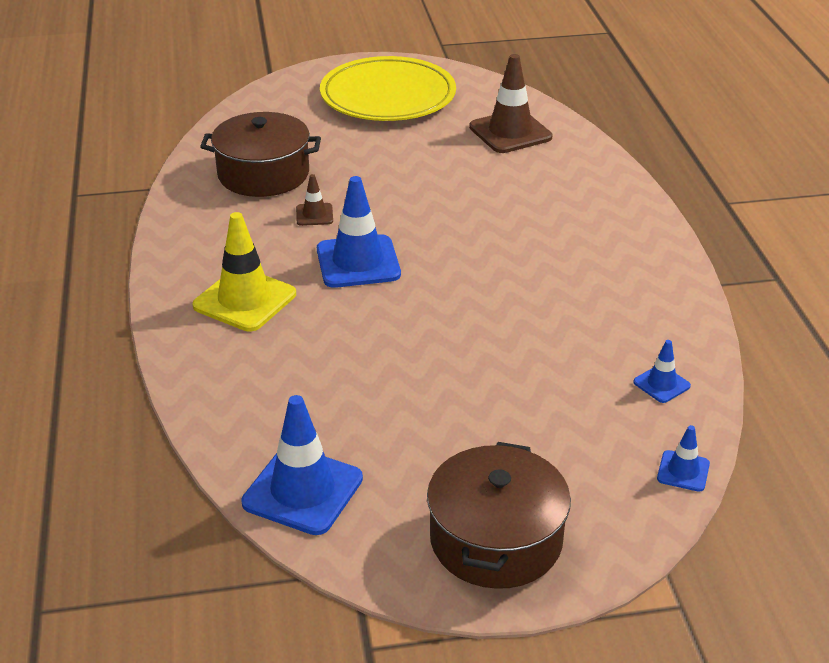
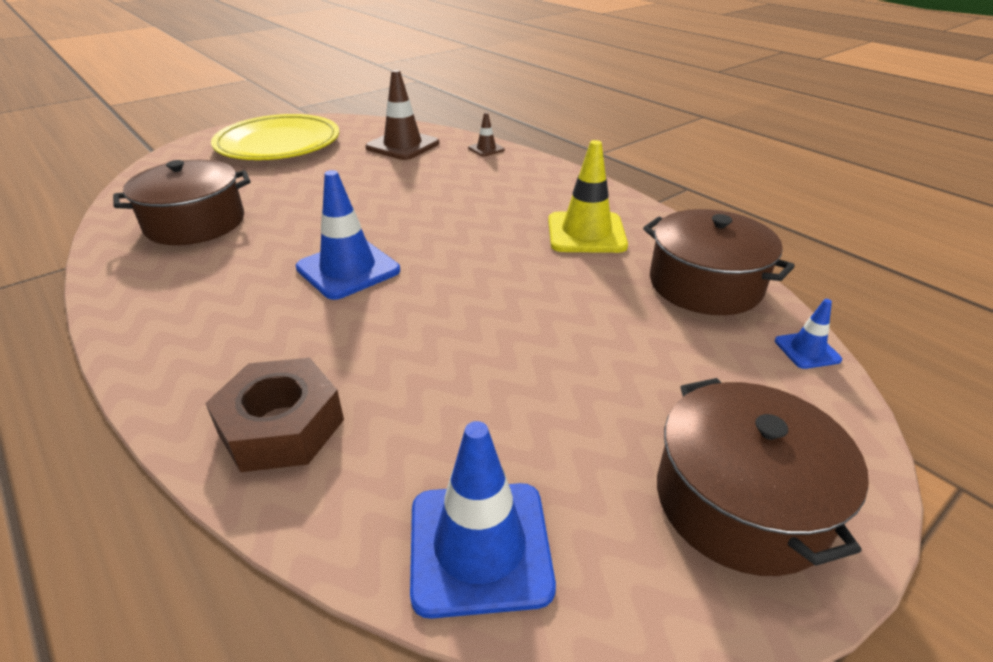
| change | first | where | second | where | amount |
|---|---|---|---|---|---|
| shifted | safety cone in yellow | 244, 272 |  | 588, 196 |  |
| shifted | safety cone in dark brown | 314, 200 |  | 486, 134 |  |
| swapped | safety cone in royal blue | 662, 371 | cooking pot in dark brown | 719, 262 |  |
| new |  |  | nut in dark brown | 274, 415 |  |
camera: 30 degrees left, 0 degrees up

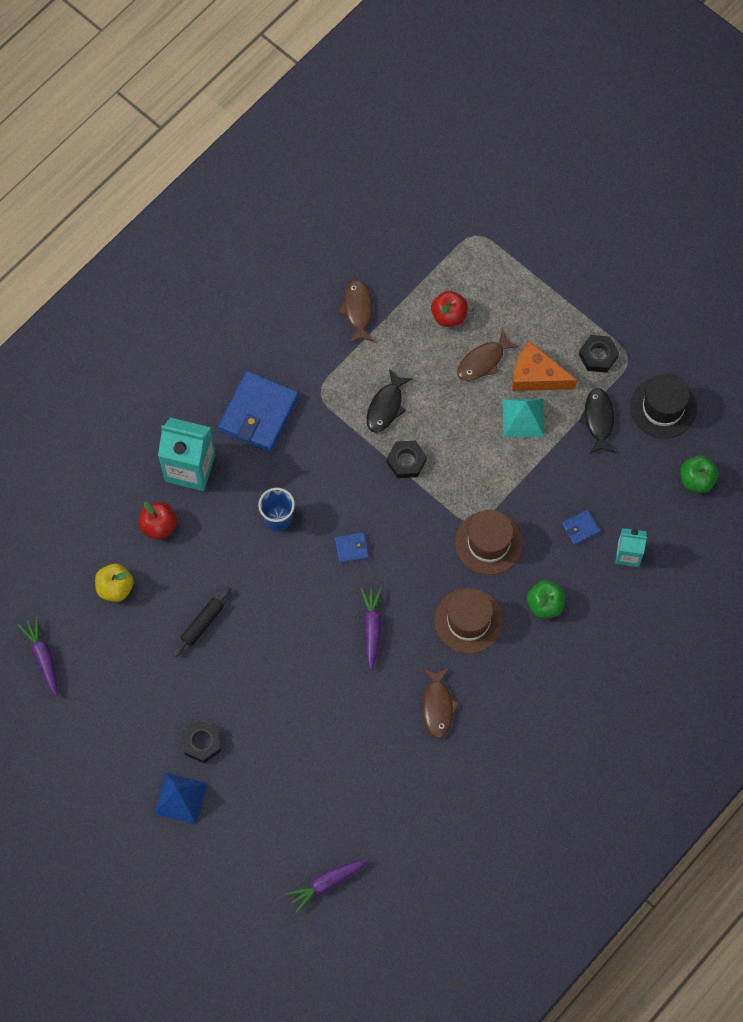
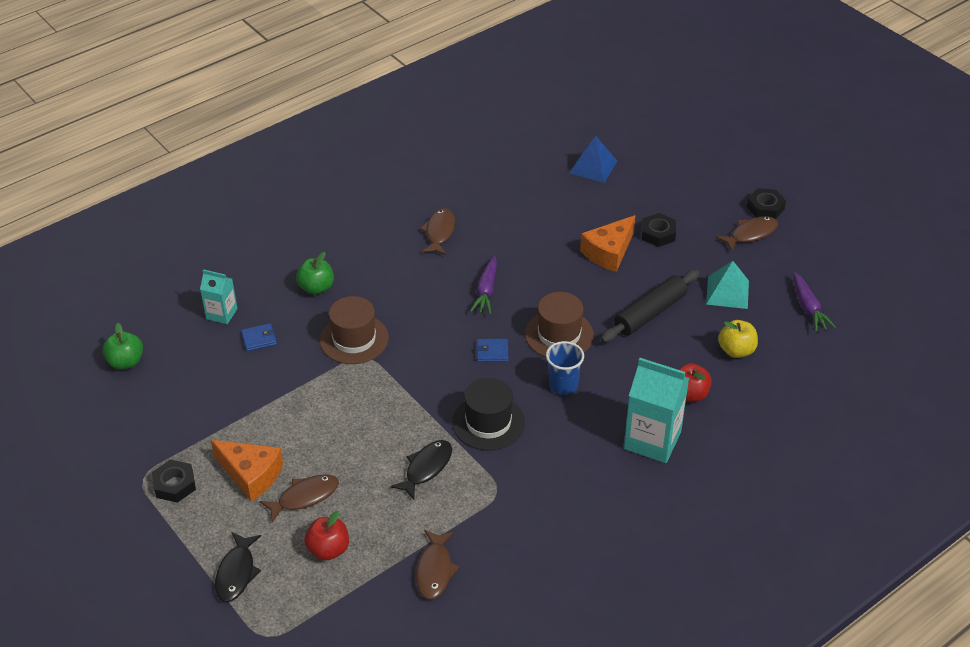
| change | first | where | second | where | amount |
|---|---|---|---|---|---|
| shifted | pyramid in royal blue | 181, 799 |  | 593, 159 |  |
| scaled | dough roller in black | 202, 622 |  | 650, 306 | x1.62 |
| gone | card wallet in royal blue | 258, 411 |  |  |  |
| gone | toy carrot in violet | 327, 886 |  |  |  |
| shifted | nut in black | 407, 459 |  | 766, 203 |  |
| shifted | hat in dark brown | 468, 621 |  | 559, 324 |  |
| shifted | pyramid in aqua | 523, 418 |  | 727, 285 |  |
| shifted | toy fish in black | 597, 421 |  | 238, 567 |  |
| shifted | hat in black | 663, 406 |  | 488, 414 |  |
| new |  |  | cheese in orange-coloured | 608, 243 |  |
| new |  |  | toy fish in dark brown | 747, 234 |  |
camera: 170 degrees left, 25 degrees down

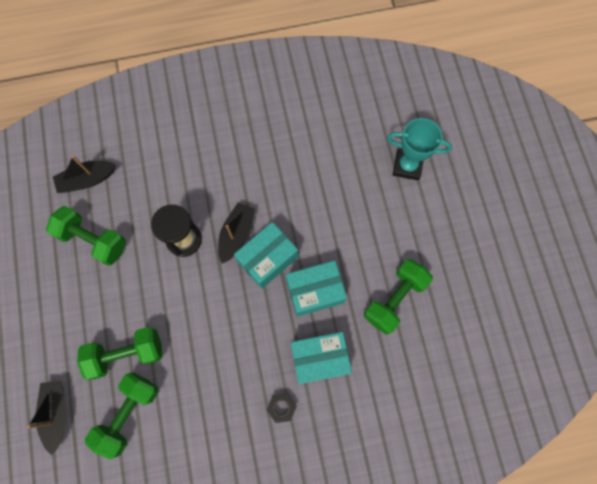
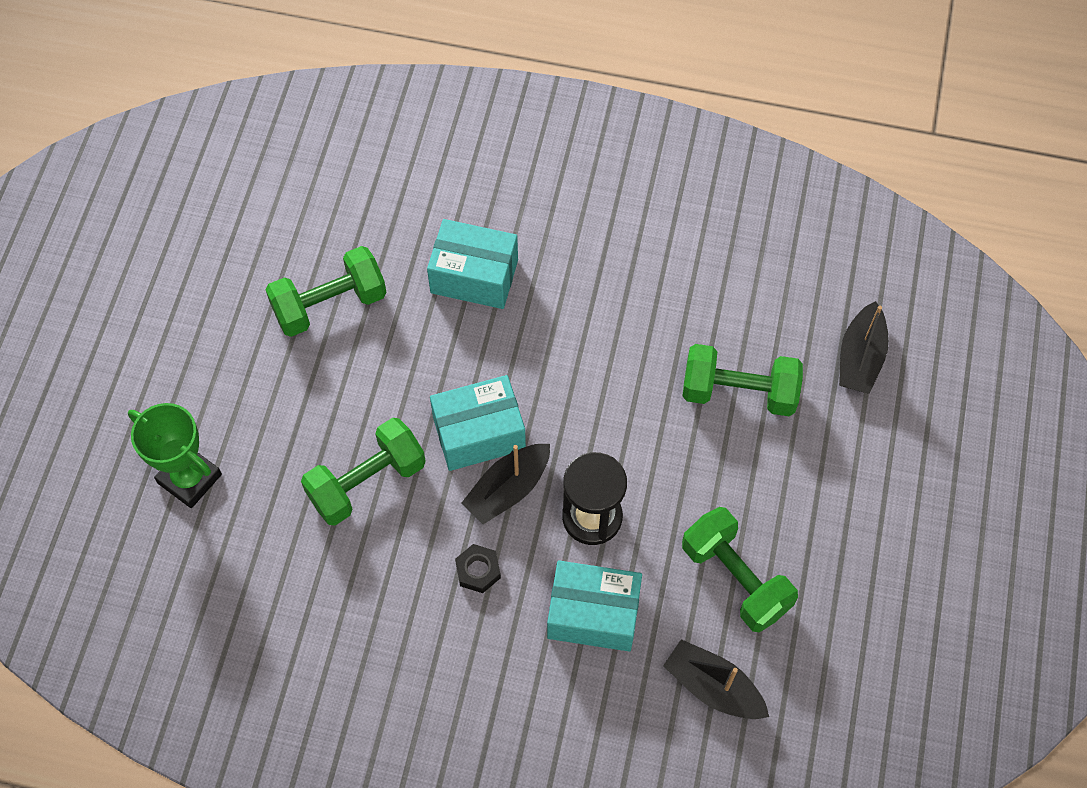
| change | first | where | second | where | amount |
|---|---|---|---|---|---|
| rotated | sailboat in black | 84, 174 |  | 716, 679 | 150 degrees counterclockwise |
| shifted | dumbbell in green | 122, 416 |  | 363, 471 |  |
| shifted | nut in black | 282, 408 |  | 478, 568 |  |
| shifted | box in aqua | 316, 288 |  | 594, 606 |  |
| repainted | trophy in aqua | 419, 149 | trophy in green | 175, 455 |  |
camera: 155 degrees left, 10 degrees down

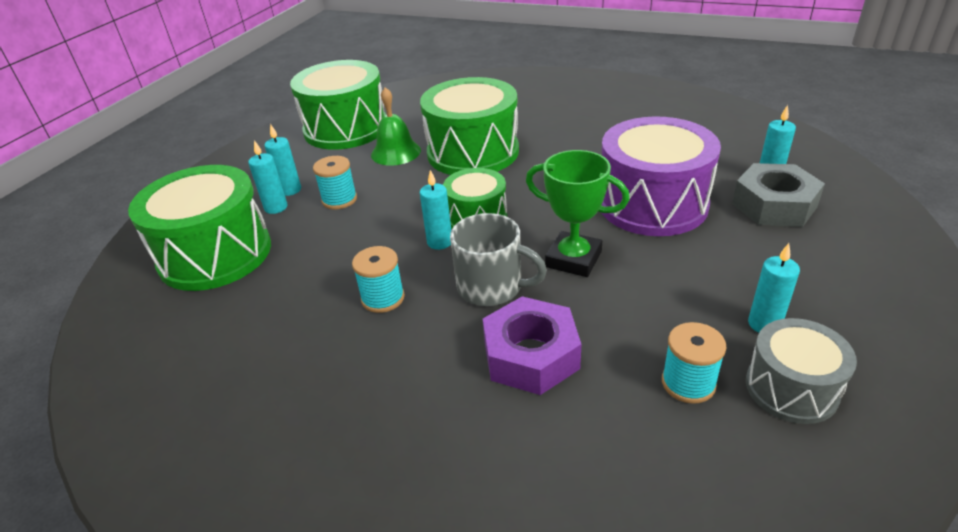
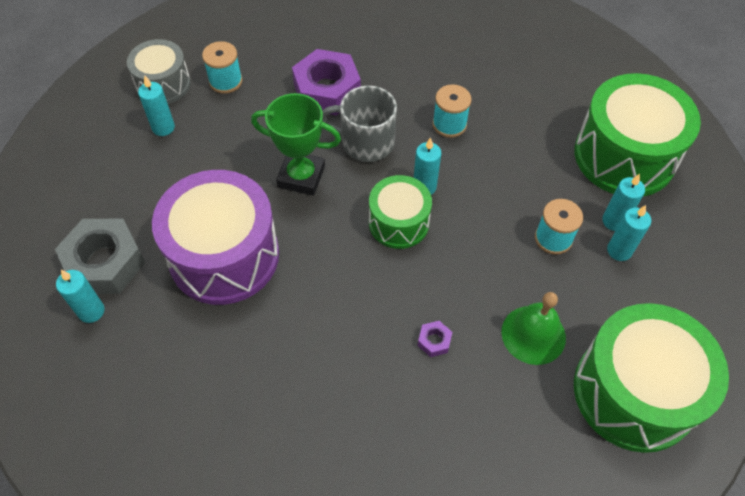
| change | first | where | second | where | amount |
|---|---|---|---|---|---|
| swapped | drum in green | 469, 126 | nut in violet | 435, 339 |  |
camera: 165 degrees right, 20 degrees up

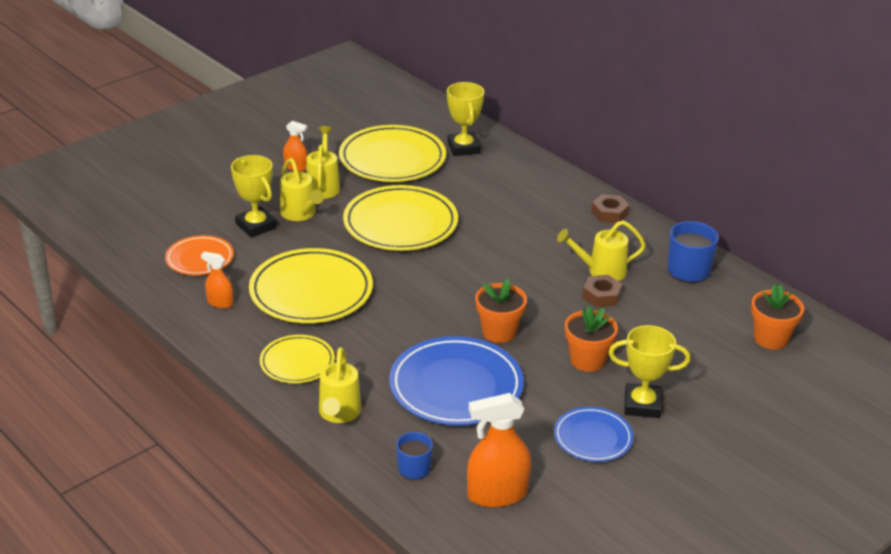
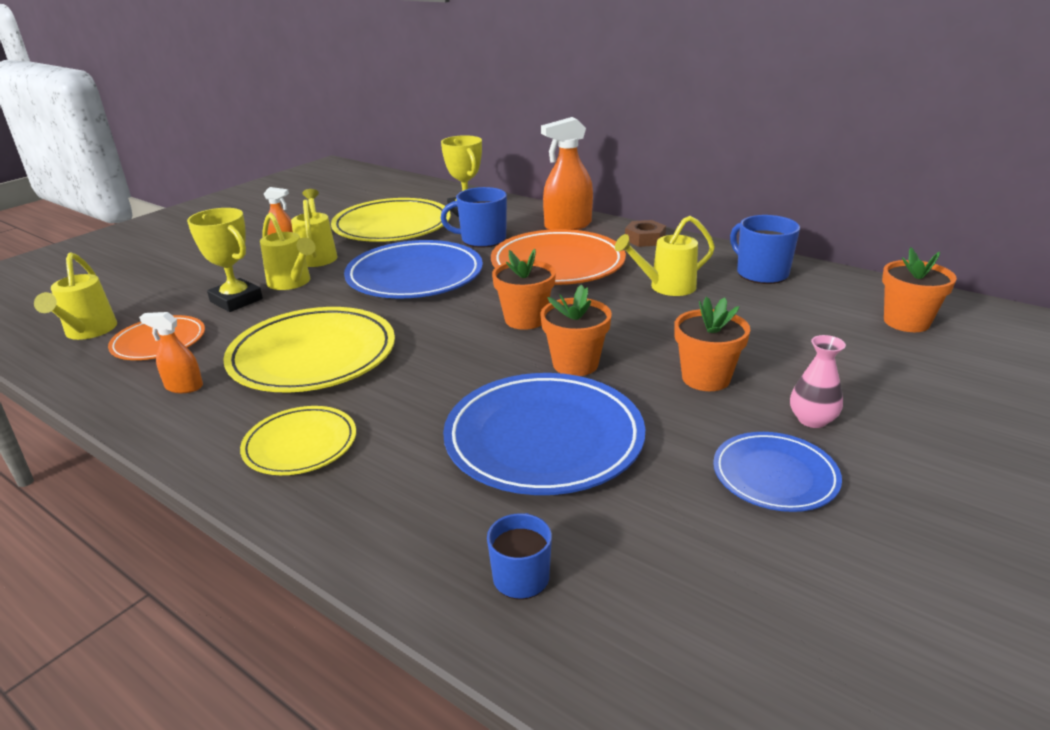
| change | first | where | second | where | amount |
|---|---|---|---|---|---|
| shifted | watering can in yellow | 340, 385 |  | 75, 296 |  |
| repainted | plate in yellow | 400, 218 | plate in royal blue | 413, 269 |  |
| shifted | spray bottle in orange-coloured | 499, 450 |  | 567, 173 |  |
| gone | nut in dark brown | 602, 291 |  |  |  |
| swapped | trophy in yellow | 649, 371 | vase in rose-pink | 818, 381 |  |
| new |  |  | tea mug in royal blue | 474, 217 |  |
| new |  |  | plate in orange-coloured | 558, 257 |  |
| new |  |  | potted plant in orange-coloured | 524, 289 |  |
camera: 10 degrees left, 5 degrees down

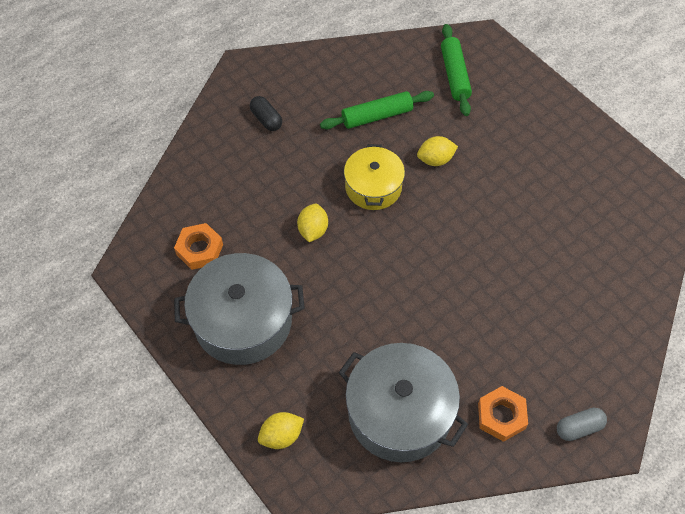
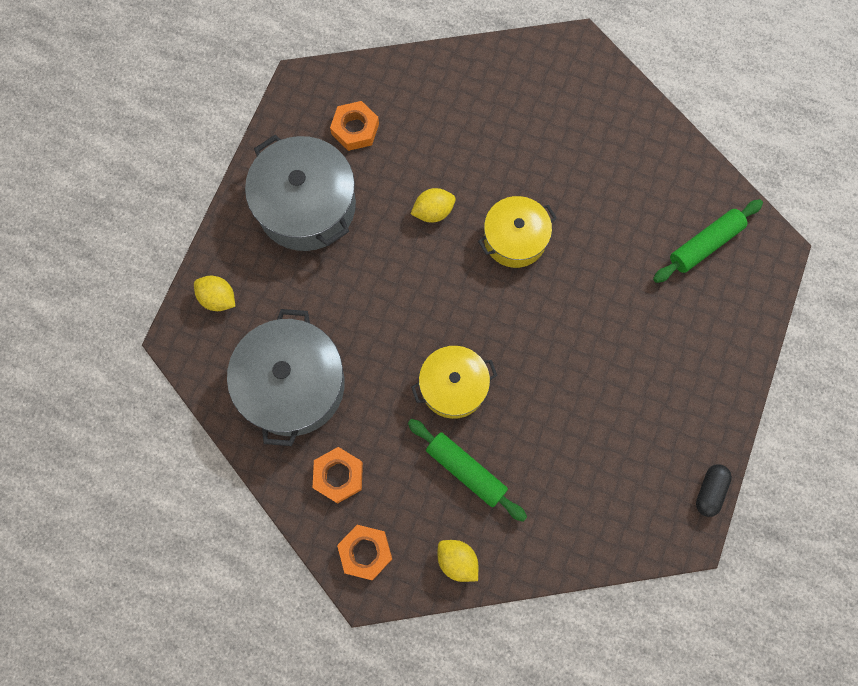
| change | first | where | second | where | amount |
|---|---|---|---|---|---|
| shifted | capsule in black | 266, 113 |  | 714, 490 |  |
| shifted | dough roller in green | 377, 110 |  | 467, 470 |  |
| shifted | lemon in yellow | 437, 151 |  | 458, 561 |  |
| swapped | capsule in gray | 582, 424 | nut in orange-coloured | 364, 552 |  |
| new |  |  | cooking pot in yellow | 454, 382 |  |
camera: 60 degrees right, 15 degrees up

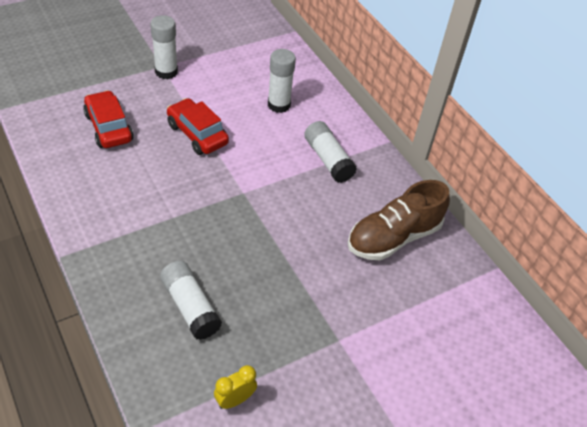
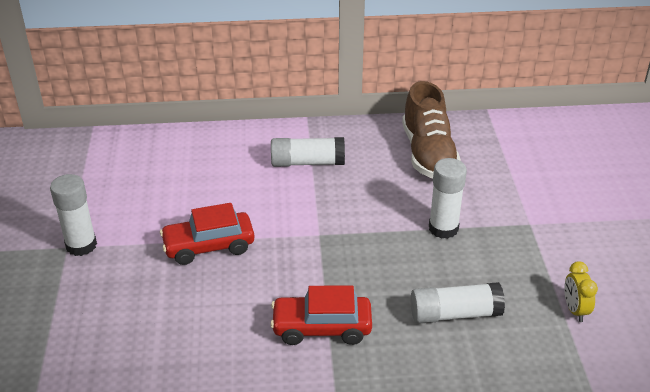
| change | first | where | second | where | amount |
|---|---|---|---|---|---|
| shifted | automobile in scarlet | 108, 119 |  | 321, 315 |  |
| shifted | stick of glue in pure white | 282, 81 |  | 448, 198 |  |
camera: 60 degrees left, 10 degrees down

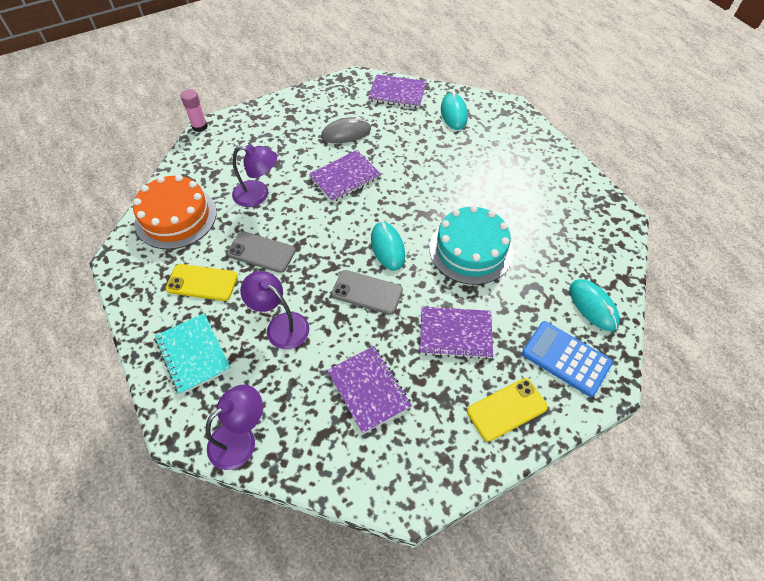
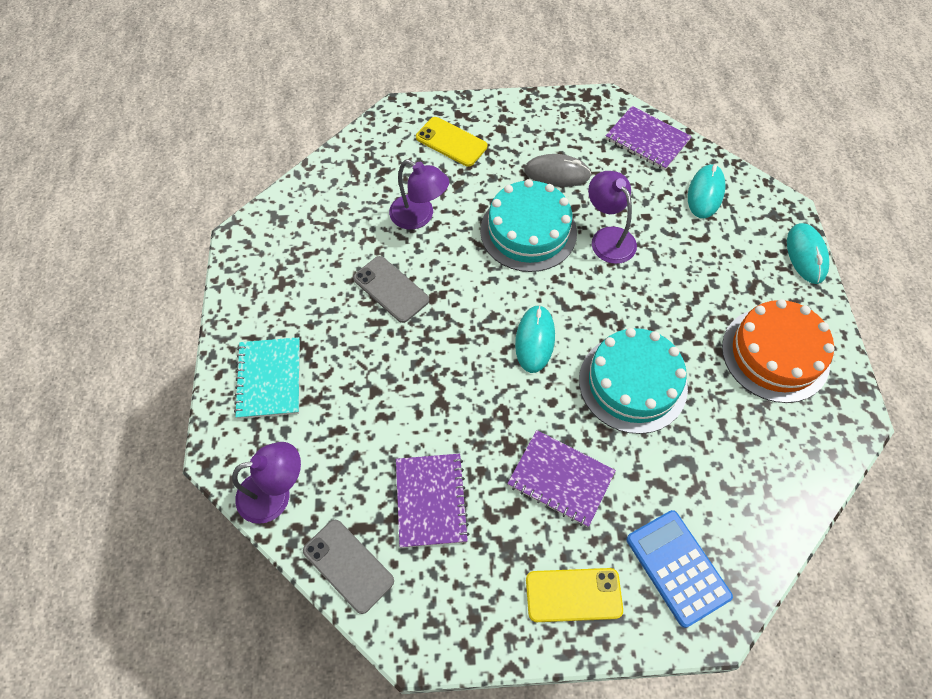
| change | first | where | second | where | amount |
|---|---|---|---|---|---|
| shifted | cake in orange-coloured | 175, 212 |  | 778, 351 |  |
| shifted | smartphone in yellow | 202, 282 |  | 451, 142 |  |
| gone | stick of glue in rose-pink | 194, 110 |  |  |  |
| shifted | reading lamp in violet | 274, 310 |  | 612, 217 |  |
| swapped | exercise book in violet | 345, 176 | cake in aqua | 528, 225 |  |
| shifted | smartphone in gray | 367, 292 |  | 348, 567 |  |
| shifted | mouse in aqua | 594, 305 |  | 808, 253 |  |
camera: 25 degrees right, 5 degrees up

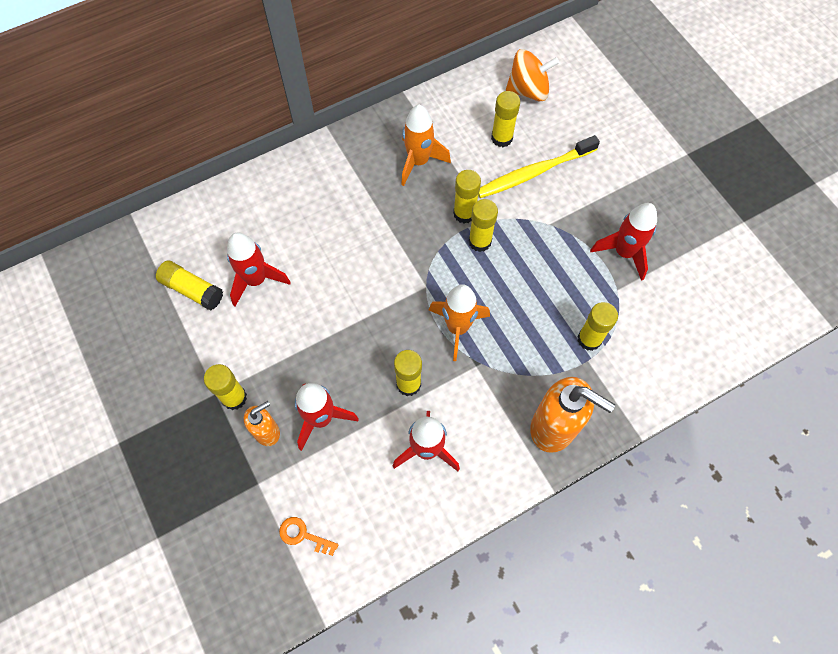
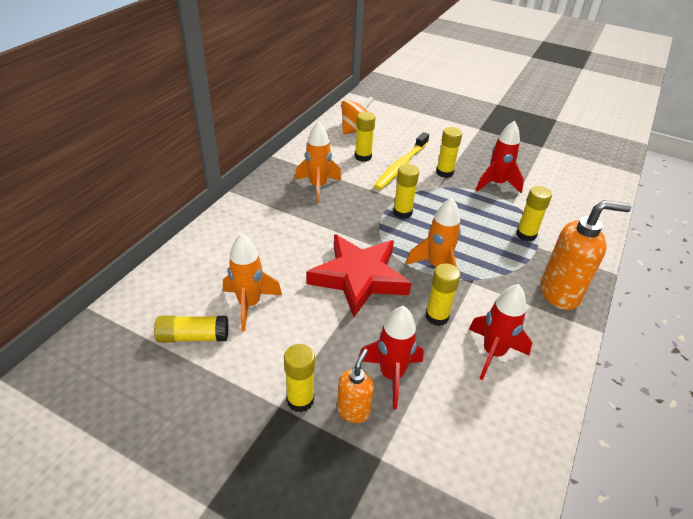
| change | first | where | second | where | amount |
|---|---|---|---|---|---|
| repainted | rocket in scarlet | 259, 269 | rocket in orange-coloured | 252, 282 |  |
| gone | door key in orange-coloured | 309, 536 |  |  |  |
| shifted | stick of glue in yellow | 467, 197 |  | 449, 152 |  |
| new |  |  | star in scarlet | 359, 275 |  |
camera: 35 degrees left, 25 degrees down

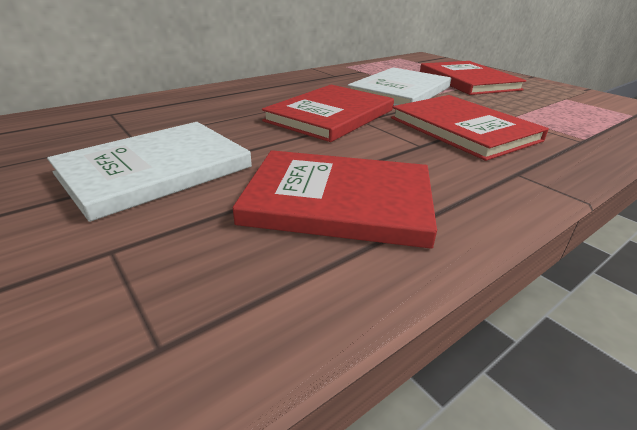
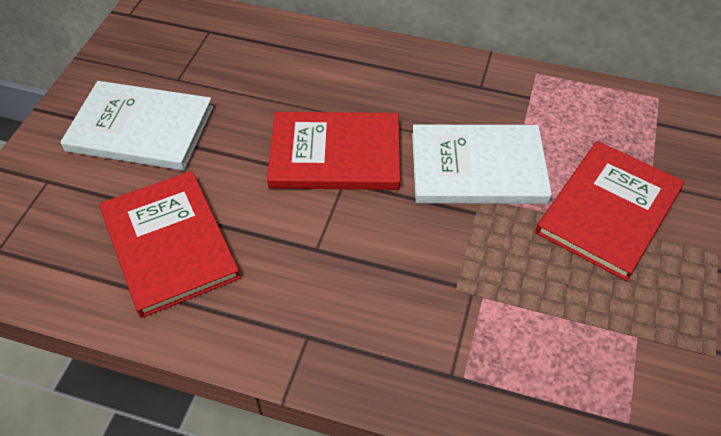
| change | first | where | second | where | amount |
|---|---|---|---|---|---|
| gone | hardback in scarlet | 470, 128 |  |  |  |
camera: 55 degrees right, 20 degrees up

